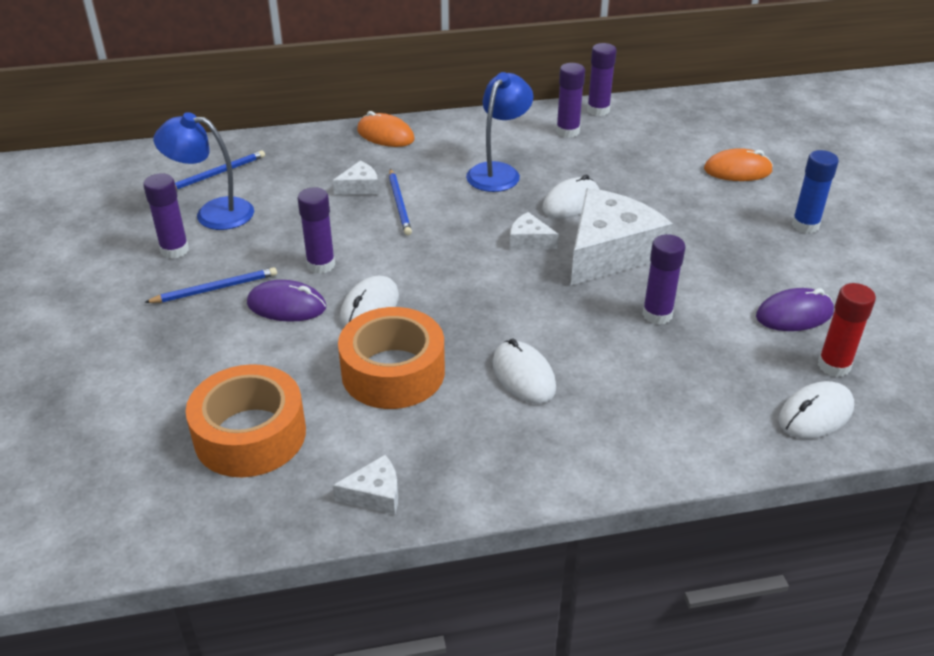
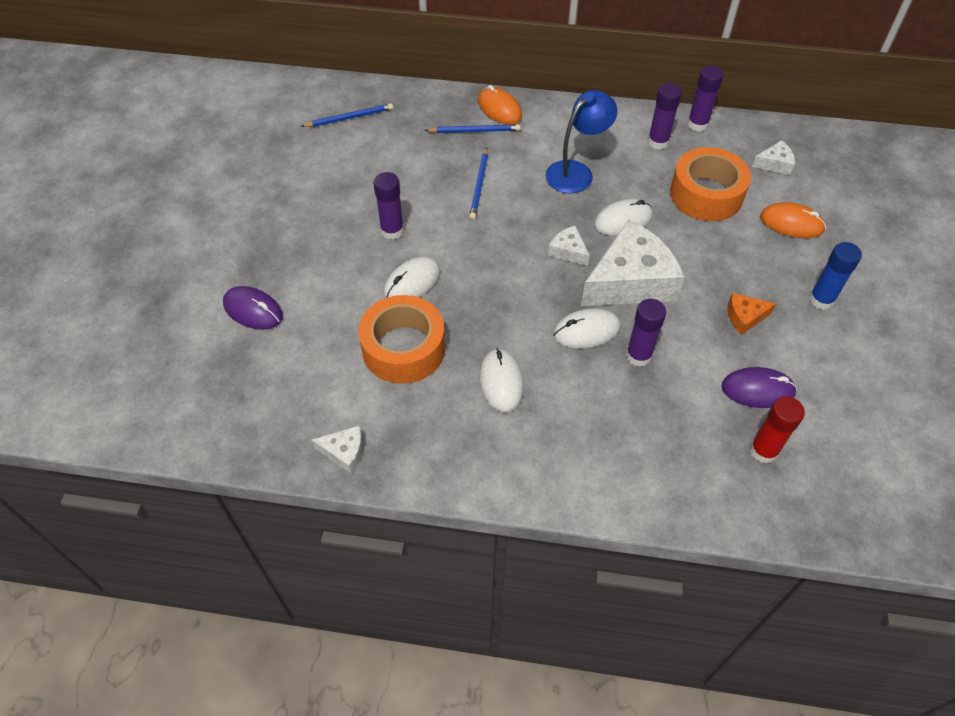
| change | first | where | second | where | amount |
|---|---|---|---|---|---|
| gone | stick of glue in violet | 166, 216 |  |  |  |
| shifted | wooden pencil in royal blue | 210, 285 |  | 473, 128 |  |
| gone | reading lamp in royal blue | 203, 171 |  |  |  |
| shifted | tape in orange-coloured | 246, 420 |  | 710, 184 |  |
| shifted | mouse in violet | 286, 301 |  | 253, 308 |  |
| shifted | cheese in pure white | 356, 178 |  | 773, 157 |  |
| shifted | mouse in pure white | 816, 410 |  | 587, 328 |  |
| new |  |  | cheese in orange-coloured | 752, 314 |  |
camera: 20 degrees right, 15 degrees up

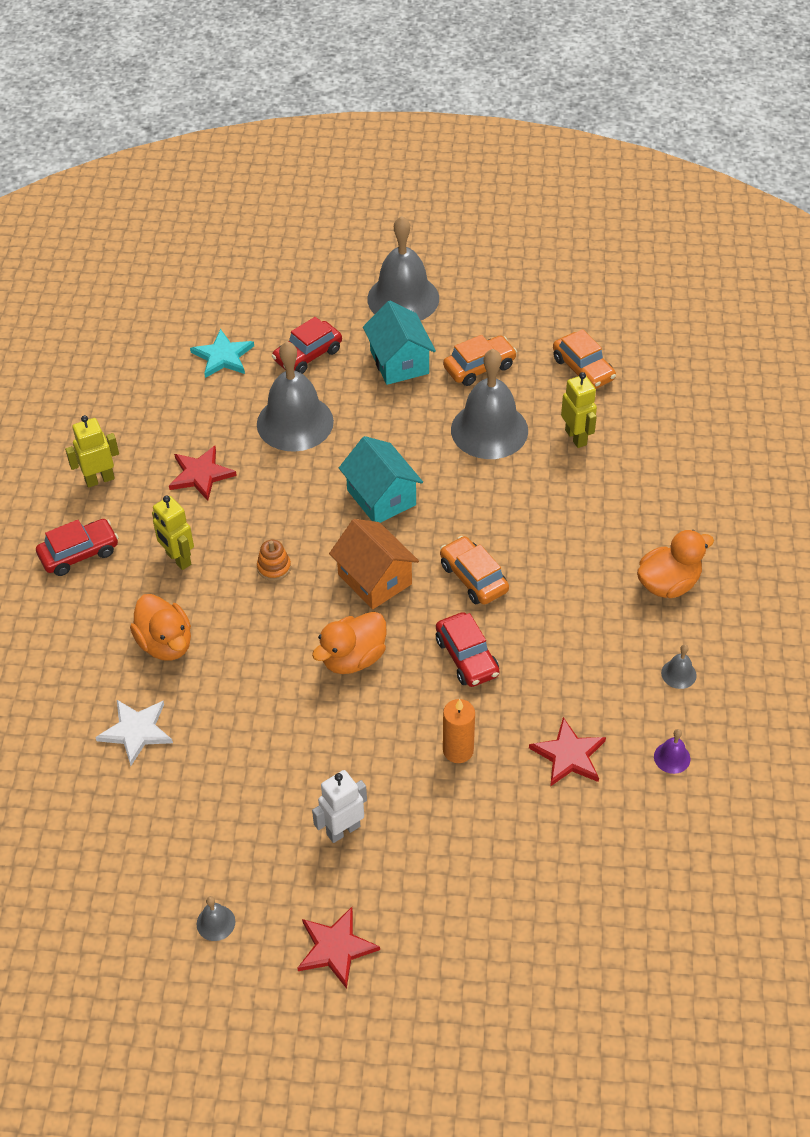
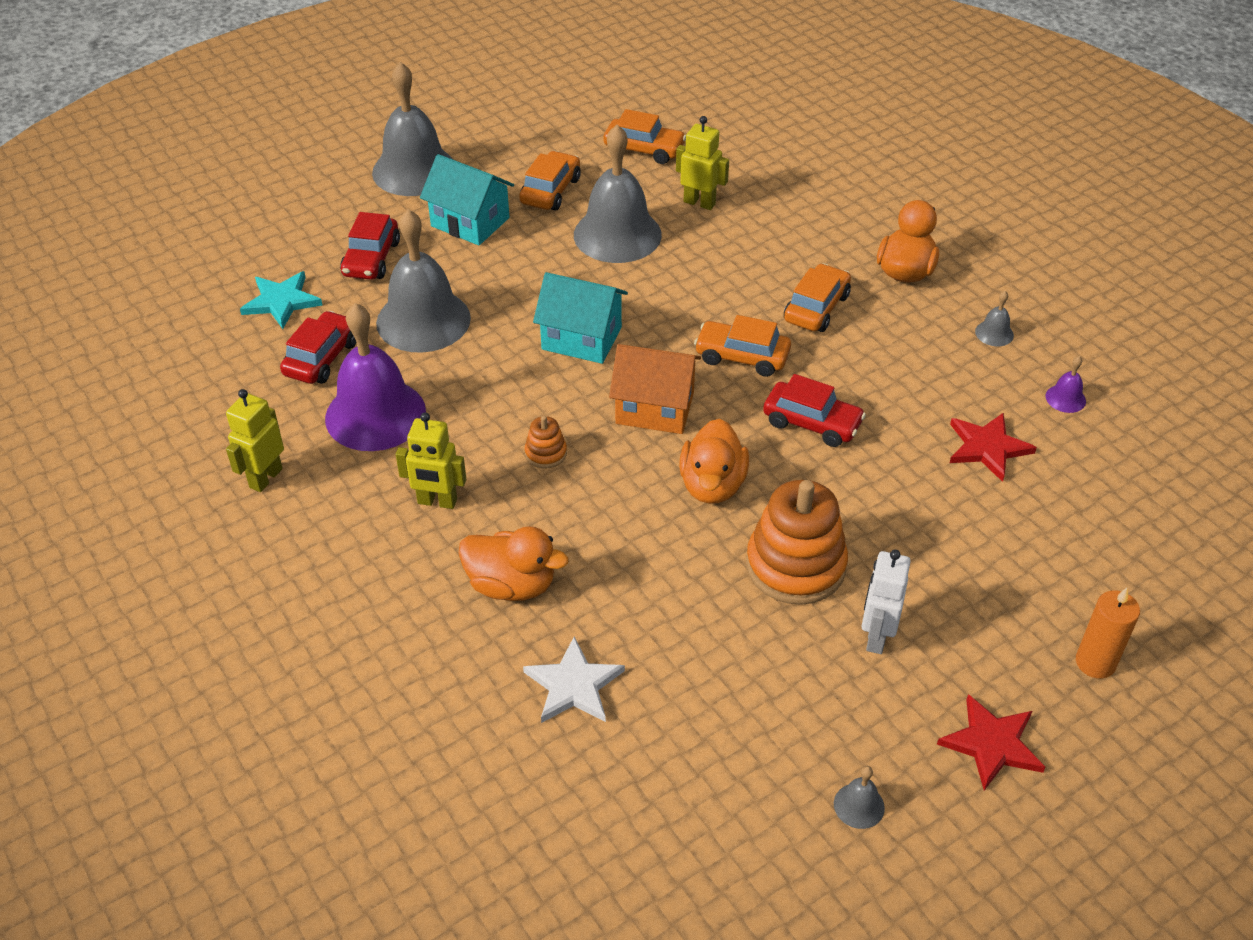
| change | first | where | second | where | amount |
|---|---|---|---|---|---|
| shifted | automobile in scarlet | 77, 547 |  | 318, 347 |  |
| swapped | star in scarlet | 203, 473 | school bell in violet | 375, 377 |  |
| shifted | pillar candle in orange-coloured | 459, 731 |  | 1108, 633 |  |
| new |  |  | stacking rings in orange-coloured | 797, 542 |  |
| new |  |  | automobile in orange-coloured | 817, 297 |  |
camera: 40 degrees left, 5 degrees down

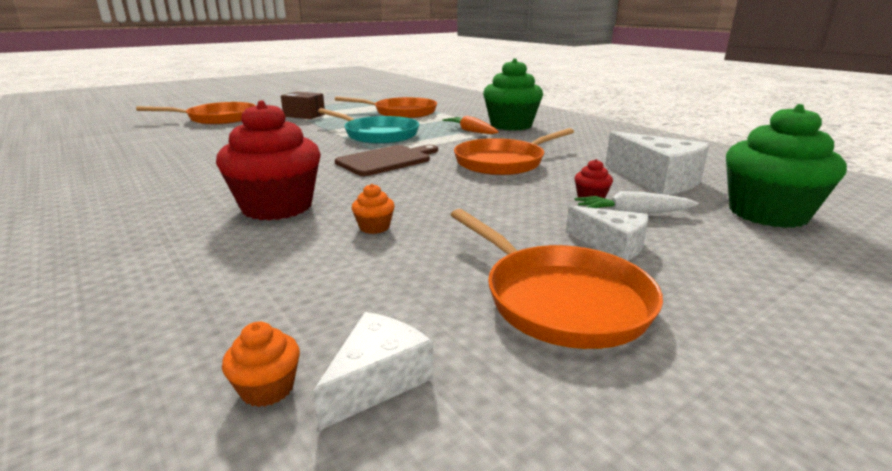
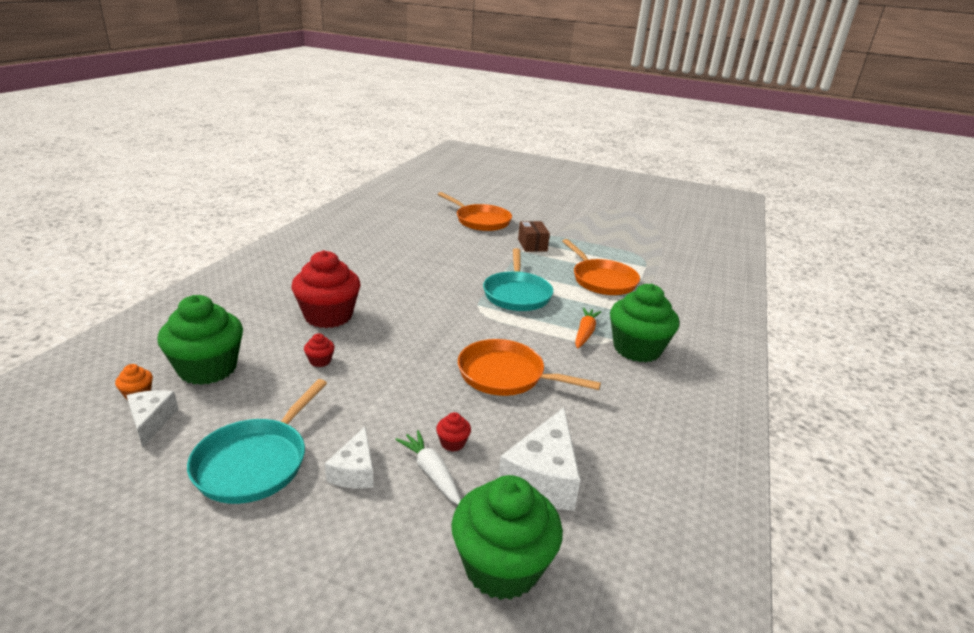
| change | first | where | second | where | amount |
|---|---|---|---|---|---|
| rotated | cheese in pure white | 373, 371 |  | 152, 419 | 105 degrees counterclockwise |
| gone | cutting board in dark brown | 386, 160 |  |  |  |
| repainted | fairy cake in orange-coloured | 373, 209 | fairy cake in scarlet | 319, 350 |  |
| repainted | frying pan in orange-coloured | 557, 279 | frying pan in aqua | 257, 441 |  |
| new |  |  | fairy cake in green | 200, 340 |  |
camera: 55 degrees right, 5 degrees up

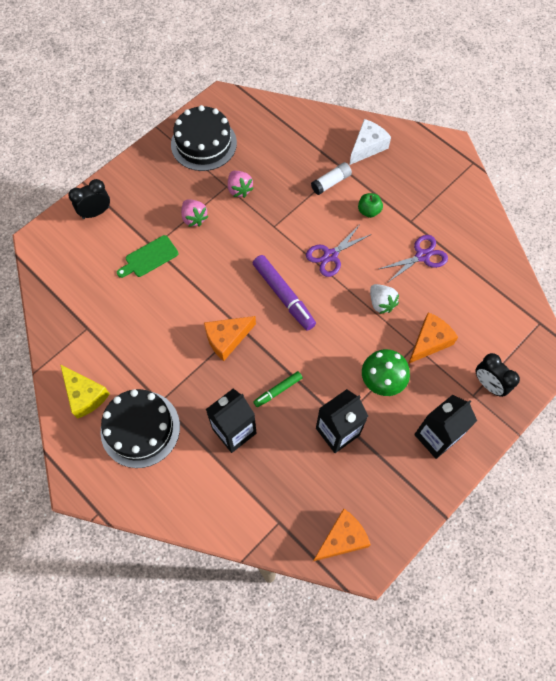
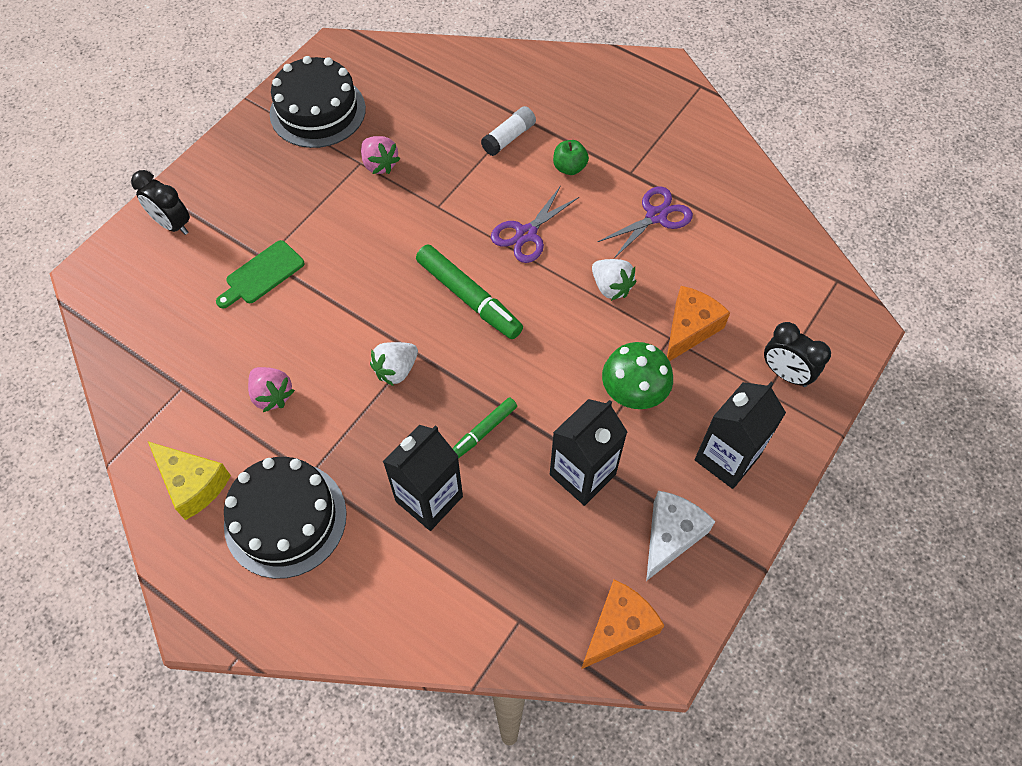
| change | first | where | second | where | amount |
|---|---|---|---|---|---|
| rotated | clock in black | 89, 199 |  | 160, 202 | 105 degrees counterclockwise |
| shifted | strawberry in rose-pink | 194, 213 |  | 271, 389 |  |
| swapped | cheese in orange-coloured | 230, 338 | strawberry in pure white | 394, 364 |  |
| repainted | marker pen in violet | 284, 293 | marker pen in green | 469, 291 |  |
| shifted | cheese in pure white | 370, 142 |  | 680, 535 |  |
camera: 10 degrees left, 5 degrees down

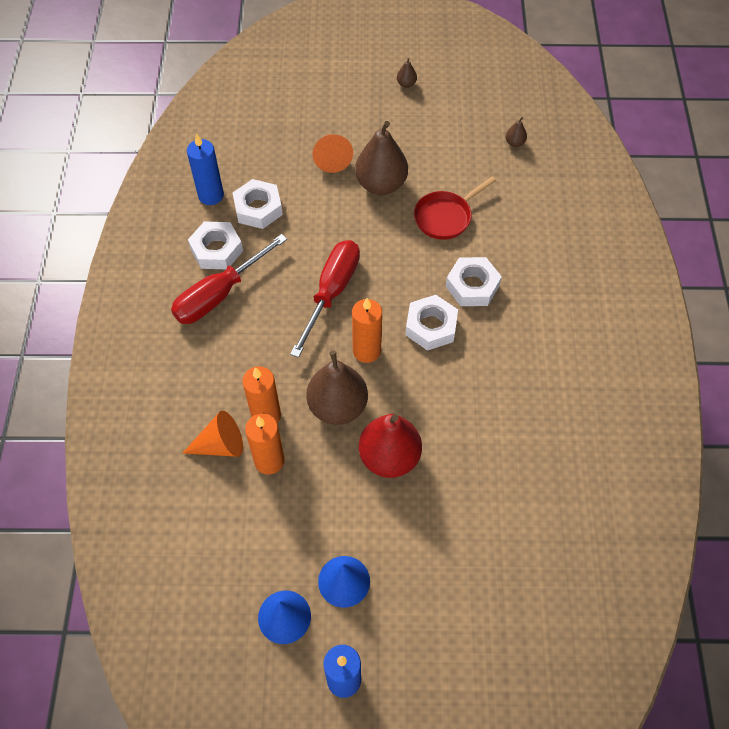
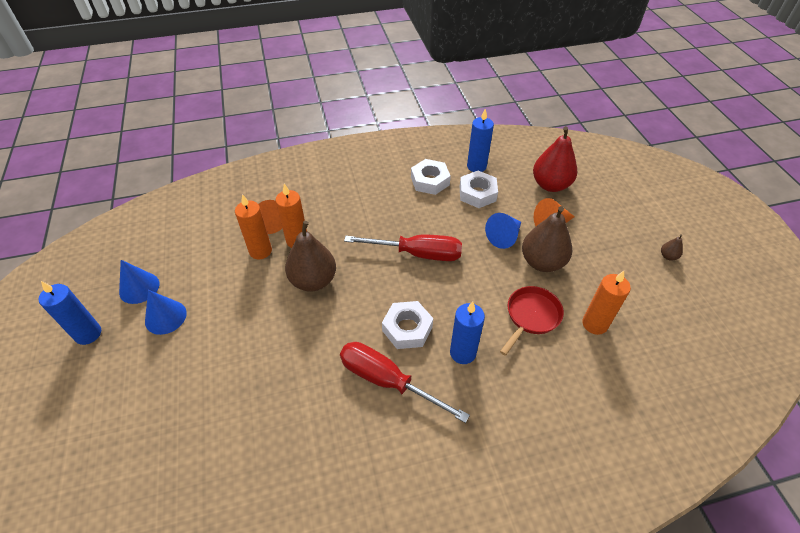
| change | first | where | second | where | amount |
|---|---|---|---|---|---|
| shifted | flat screwdriver in scarlet | 229, 279 |  | 405, 382 |  |
| shifted | pillar candle in orange-coloured | 367, 330 |  | 606, 303 |  |
| shifted | pear in scarlet | 390, 446 |  | 555, 159 |  |
| rotated | frying pan in scarlet | 455, 208 |  | 532, 321 | 90 degrees clockwise |
| swapped | nut in pure white | 474, 281 | pillar candle in royal blue | 467, 332 |  |
| gone | pear in dark brown | 516, 132 |  |  |  |
| new |  |  | cone shape in royal blue | 503, 231 |  |
camera: 75 degrees right, 10 degrees down

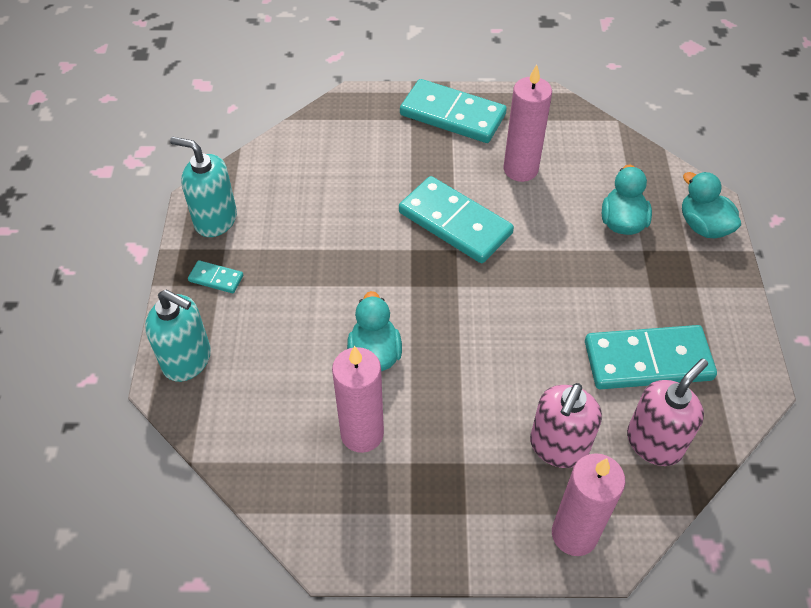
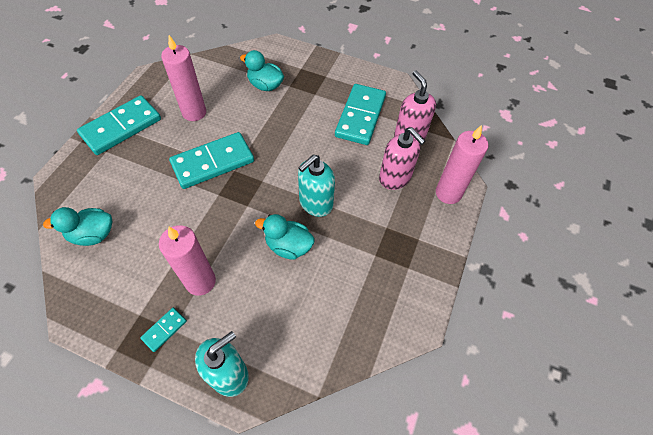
| change | first | where | second | where | amount |
|---|---|---|---|---|---|
| shifted | soap pump in aqua | 203, 187 |  | 316, 186 |  |
| shifted | pillar candle in rose-pink | 358, 399 |  | 187, 260 |  |
| shifted | duck in aqua | 711, 205 |  | 78, 226 |  |
camera: 70 degrees left, 5 degrees up

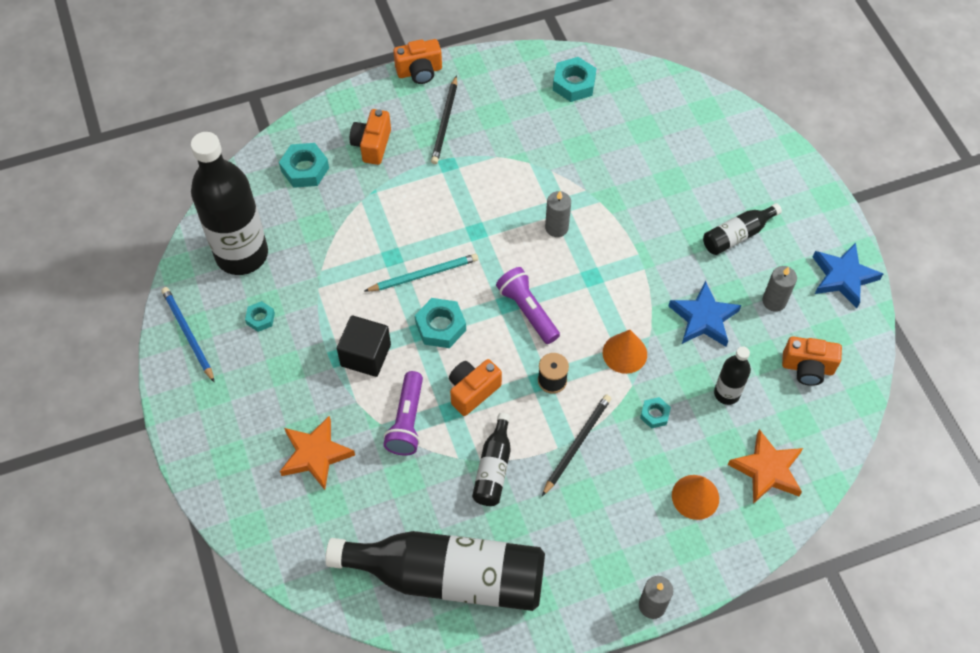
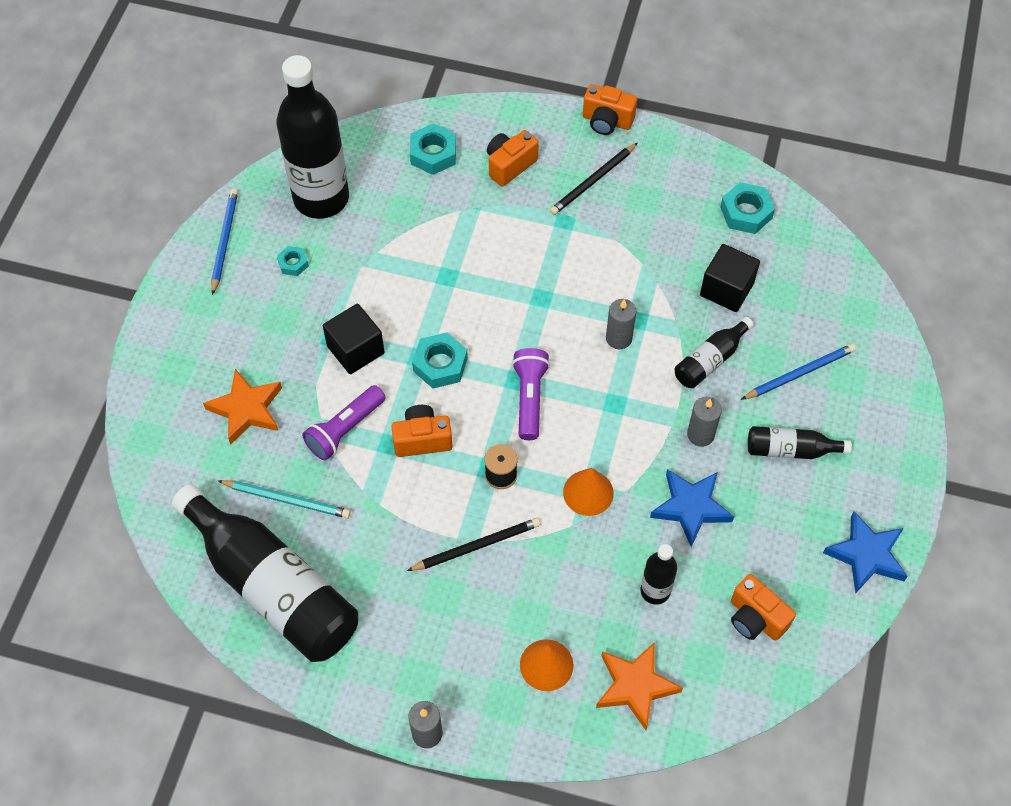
| change | first | where | second | where | amount |
|---|---|---|---|---|---|
| shifted | wooden pencil in aqua | 421, 273 |  | 284, 499 |  |
| shifted | drink bottle in black | 491, 459 |  | 714, 352 |  |
| gone | nut in aqua | 655, 413 |  |  |  |
| shifted | pillar candle in gray | 779, 289 |  | 704, 421 |  |
| new |  |  | cube in black | 730, 278 |  |
| new |  |  | wooden pencil in royal blue | 798, 372 |  |
camera: 35 degrees right, 0 degrees up

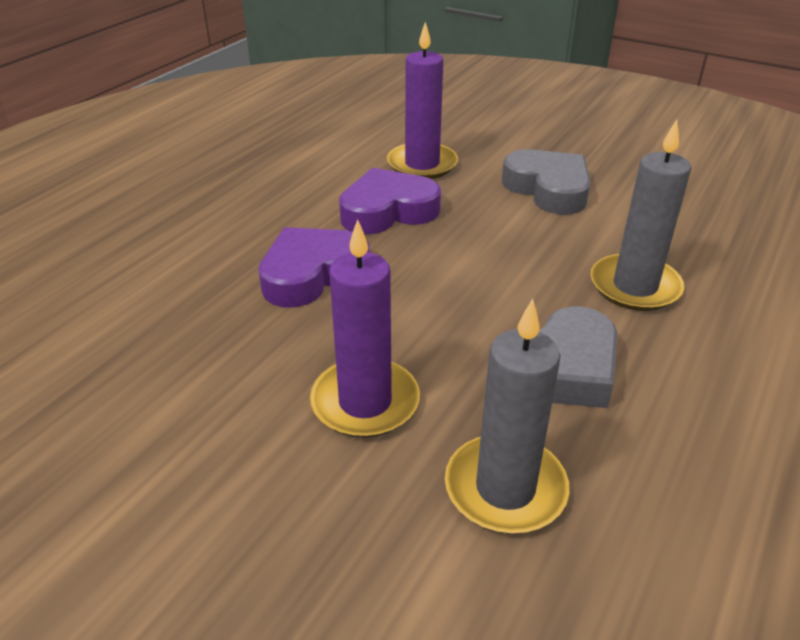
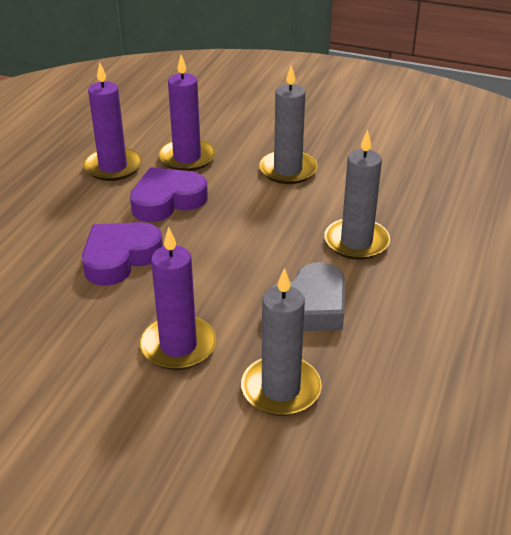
| change | first | where | second | where | amount |
|---|---|---|---|---|---|
| swapped | love heart in gray | 546, 182 | pillar candle in gray | 288, 124 |  |
| new |  |  | pillar candle in violet | 112, 122 |  |
camera: 10 degrees left, 0 degrees up

